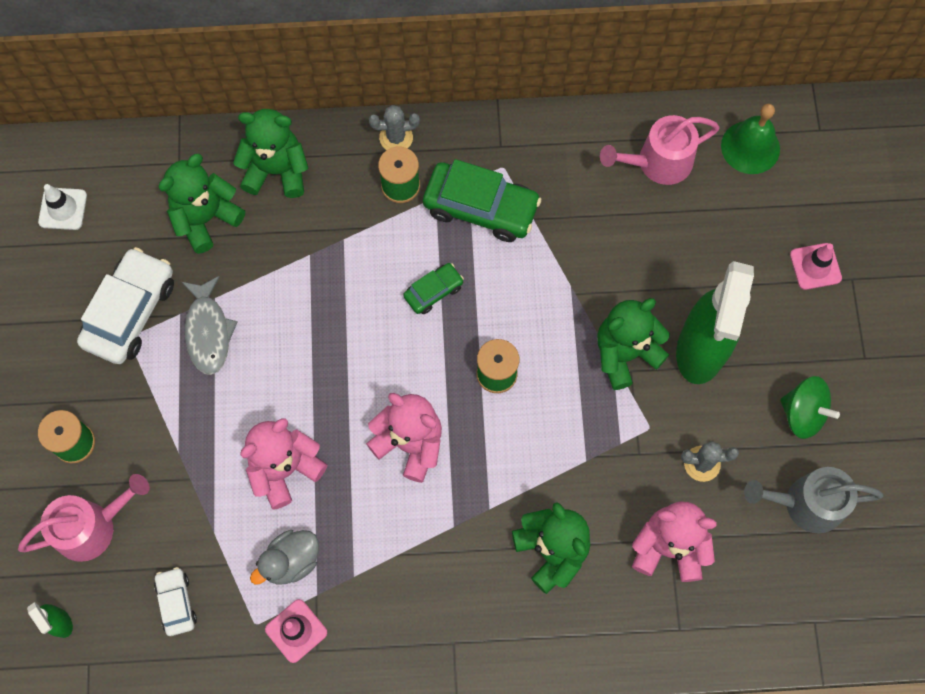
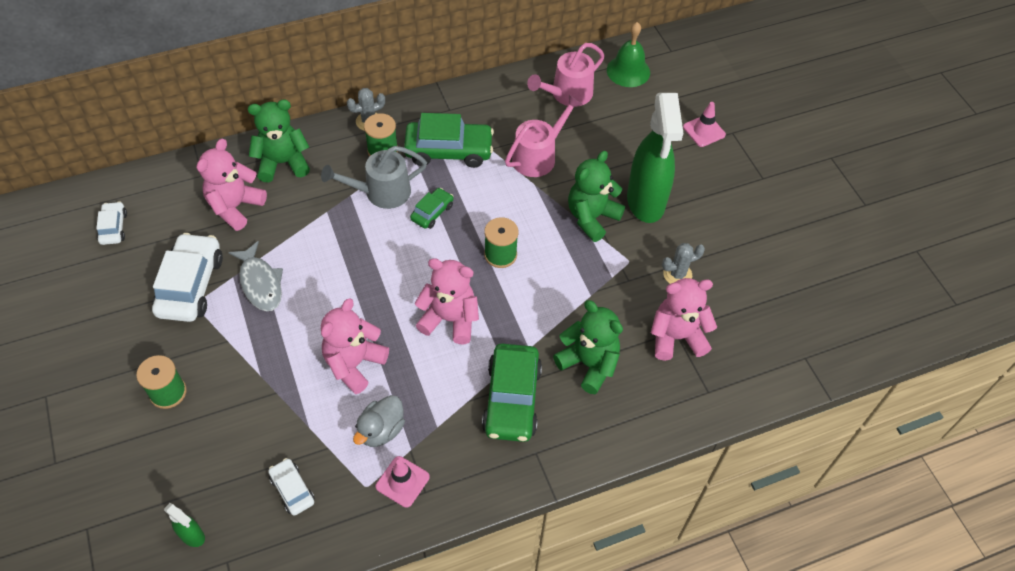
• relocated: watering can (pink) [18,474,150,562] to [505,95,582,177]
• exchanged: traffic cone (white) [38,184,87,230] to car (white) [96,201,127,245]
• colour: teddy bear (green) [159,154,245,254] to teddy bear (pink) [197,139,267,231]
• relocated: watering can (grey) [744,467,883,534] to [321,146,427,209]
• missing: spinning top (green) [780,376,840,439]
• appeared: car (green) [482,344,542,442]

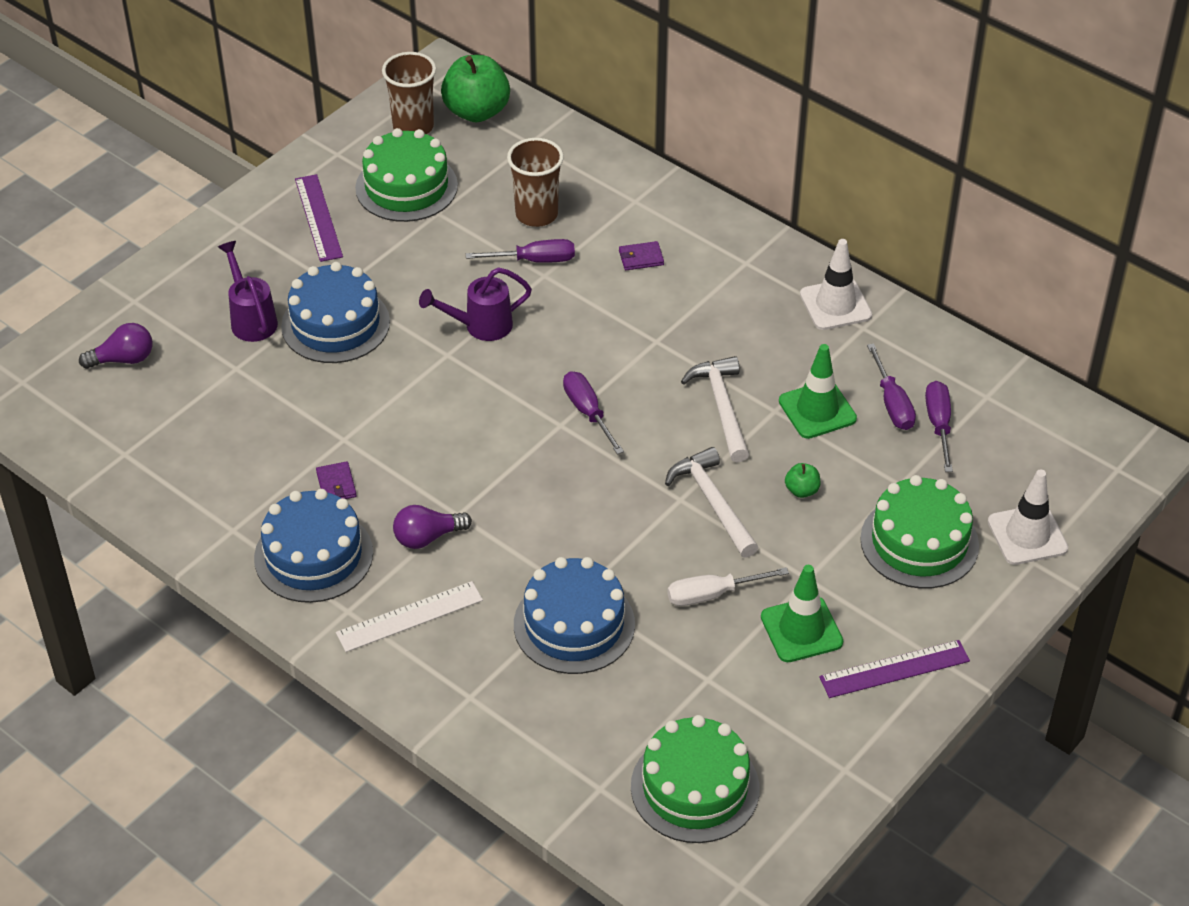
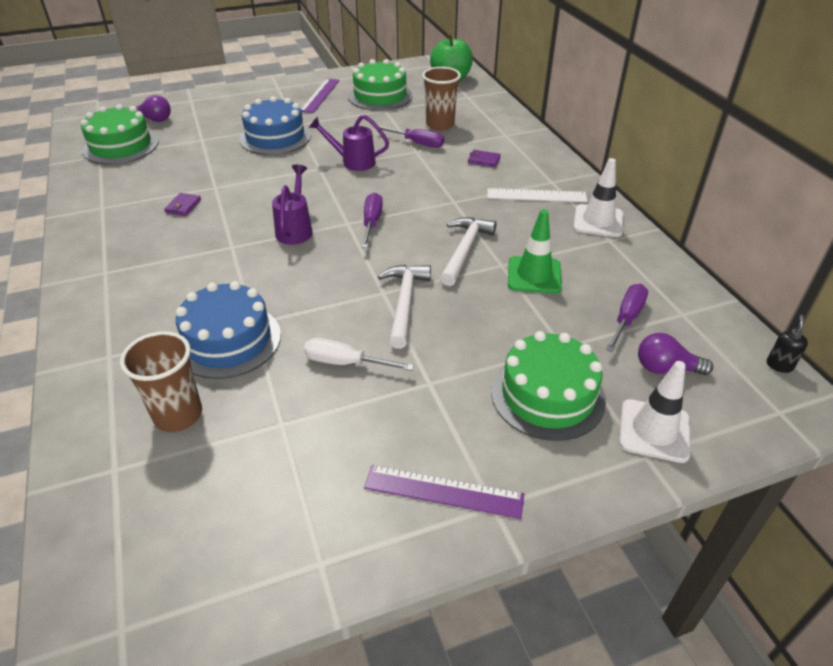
• relocated: watering can (purple) [218,241,278,342] to [272,165,313,245]
• missing: cake (blue) [254,489,373,603]
• relocated: ruler (white) [336,581,483,652] to [487,188,588,202]
• relocated: cup (brown) [382,52,436,134] to [120,331,202,432]
• relocated: light bulb (purple) [393,505,472,549] to [638,333,713,375]
• relocated: cake (green) [631,715,760,843] to [80,104,159,164]
• missing: traffic cone (green) [761,565,843,662]
• missing: apple (green) [785,463,821,498]
• missing: screwdriver (purple) [867,343,916,430]
• appeared: soap dispenser (black) [767,315,808,373]

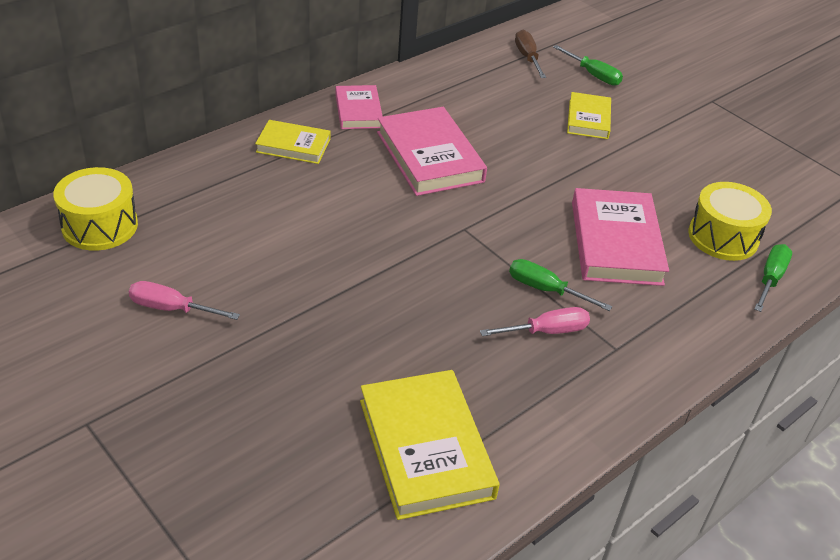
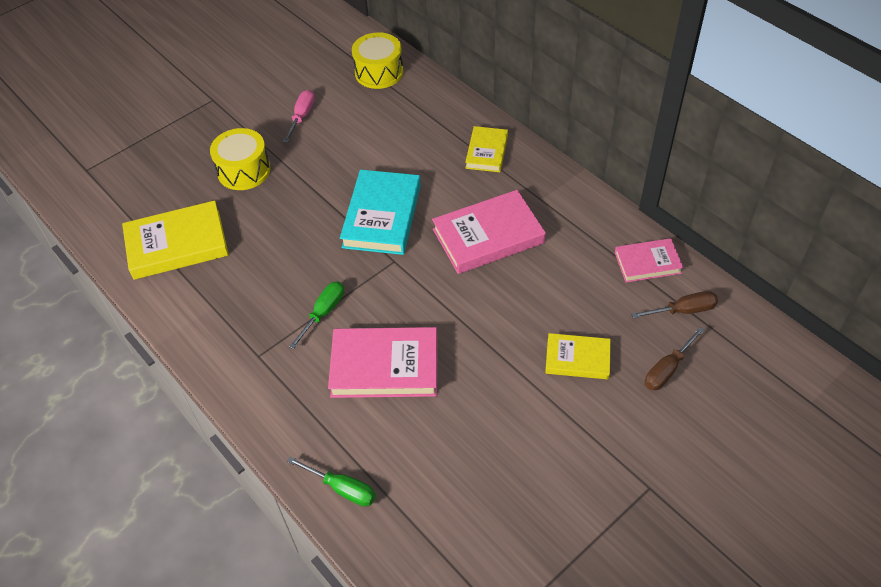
• relocated: book (pink) [335,85,383,129] to [615,238,684,282]
• missing: screwdriver (pink) [480,307,590,336]
• colour: screwdriver (green) [553,45,623,85] to screwdriver (brown) [645,327,704,390]
• relocated: drum (yellow) [688,182,772,261] to [210,128,271,190]
• appeared: book (turquoise) [340,170,421,255]

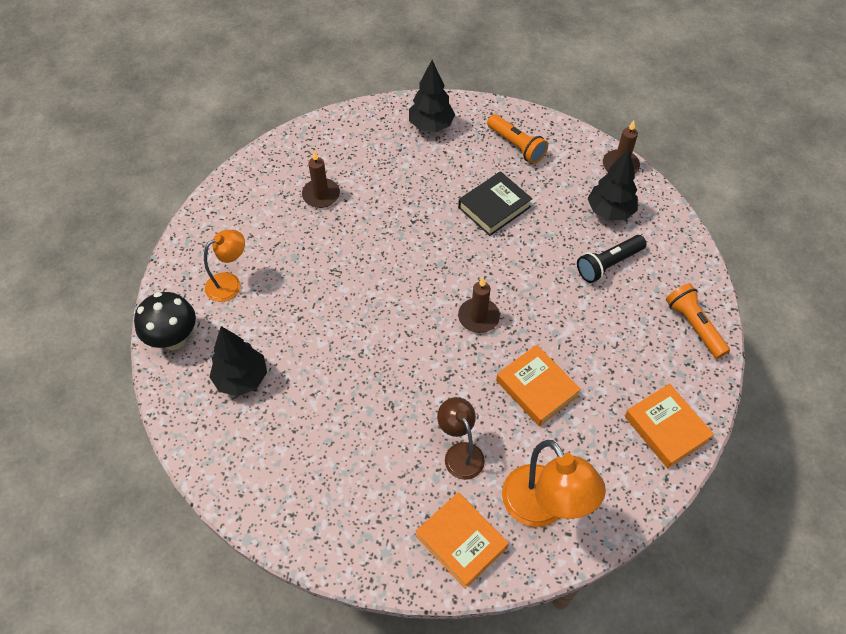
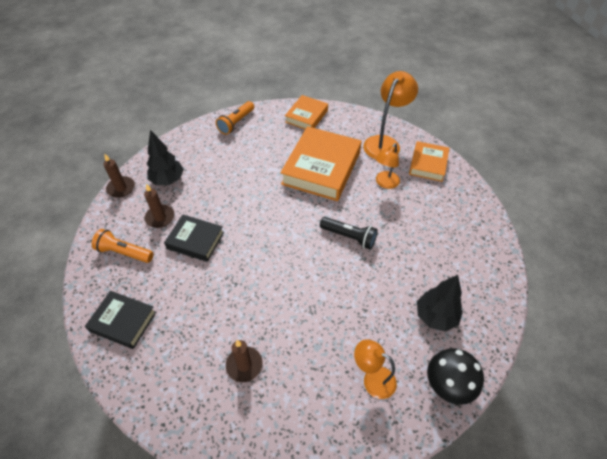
• exchanged: tree (black) [409,60,455,132] to book (black) [85,291,156,349]
• colour: lamp (brown) [437,397,485,480] to lamp (orange) [375,143,400,189]
• relocated: candle (brown) [458,278,500,333] to [144,184,175,228]
• spun: flashlight (orange) [487,114,548,164] = [91,229,153,263] 90 degrees counterclockwise
• size: book (orange) [496,345,581,426] = [280,126,362,201] x1.77
• relocated: flashlight (black) [577,235,647,283] to [320,217,378,249]

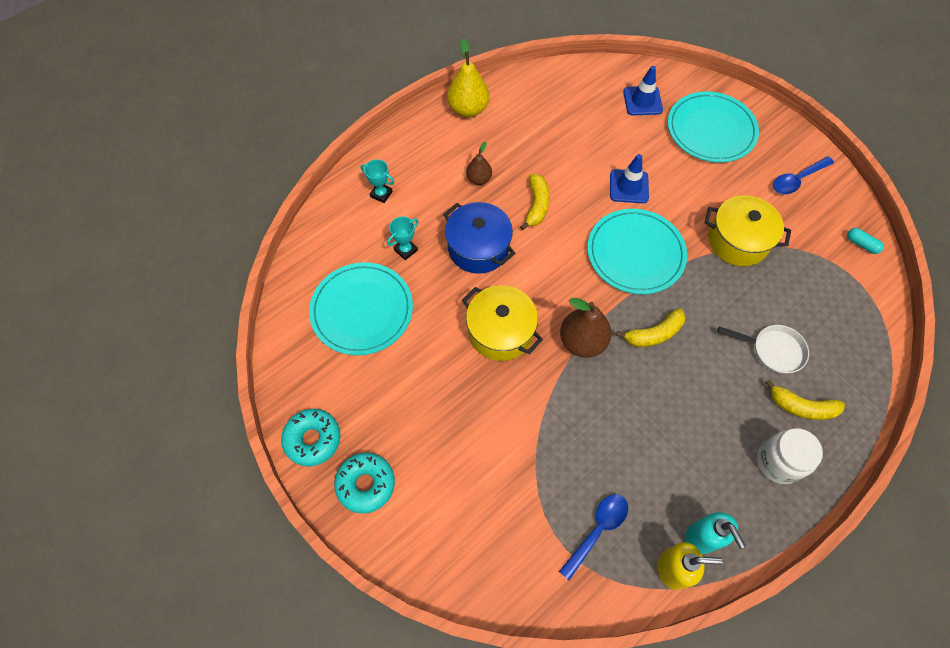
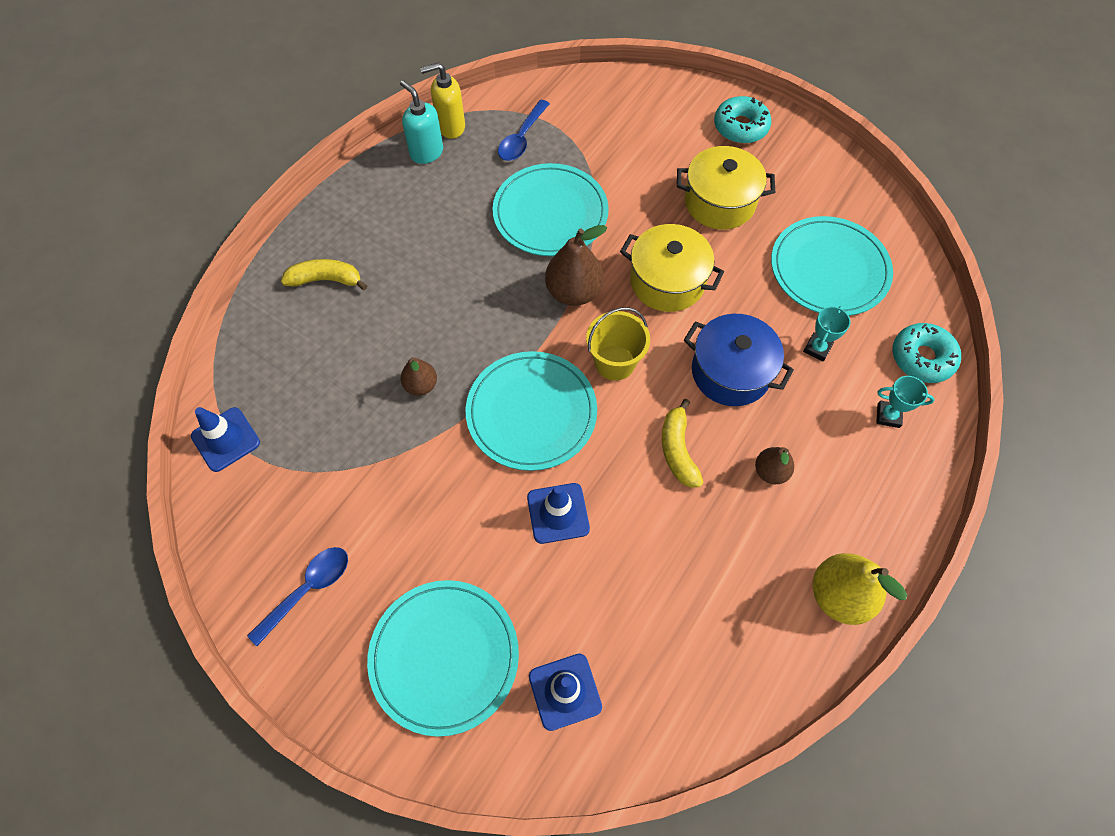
• relocated: donut (turquoise) [281,409,341,466] to [892,323,961,383]
• missing: banana (yellow) [616,308,685,347]
• relocated: pot (yellow) [704,195,791,266] to [677,146,775,230]
• missing: pan (white) [718,325,809,374]
• missing: jar (white) [757,428,823,484]
• missing: capsule (turquoise) [847,228,884,254]
• appeared: traffic cone (blue) [191,407,260,472]
• appeared: pear (brown) [401,357,437,396]
• appeared: plate (turquoise) [493,163,609,256]
• appeared: bucket (yellow) [586,307,650,381]

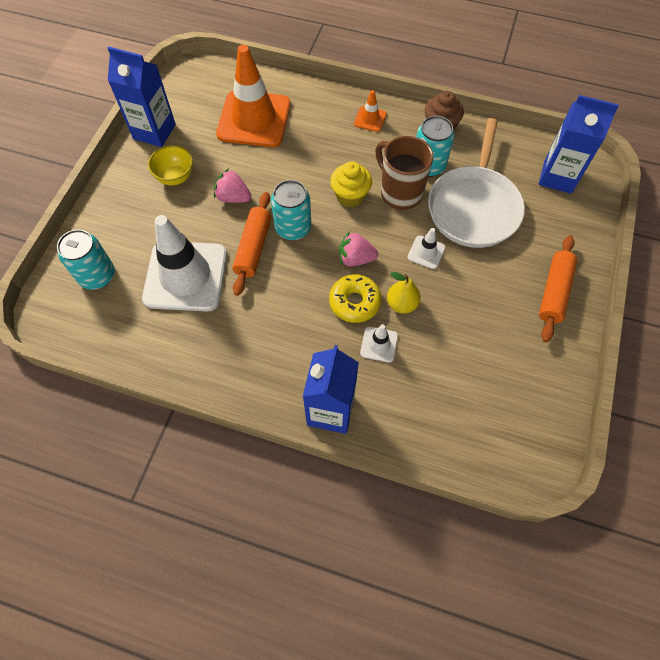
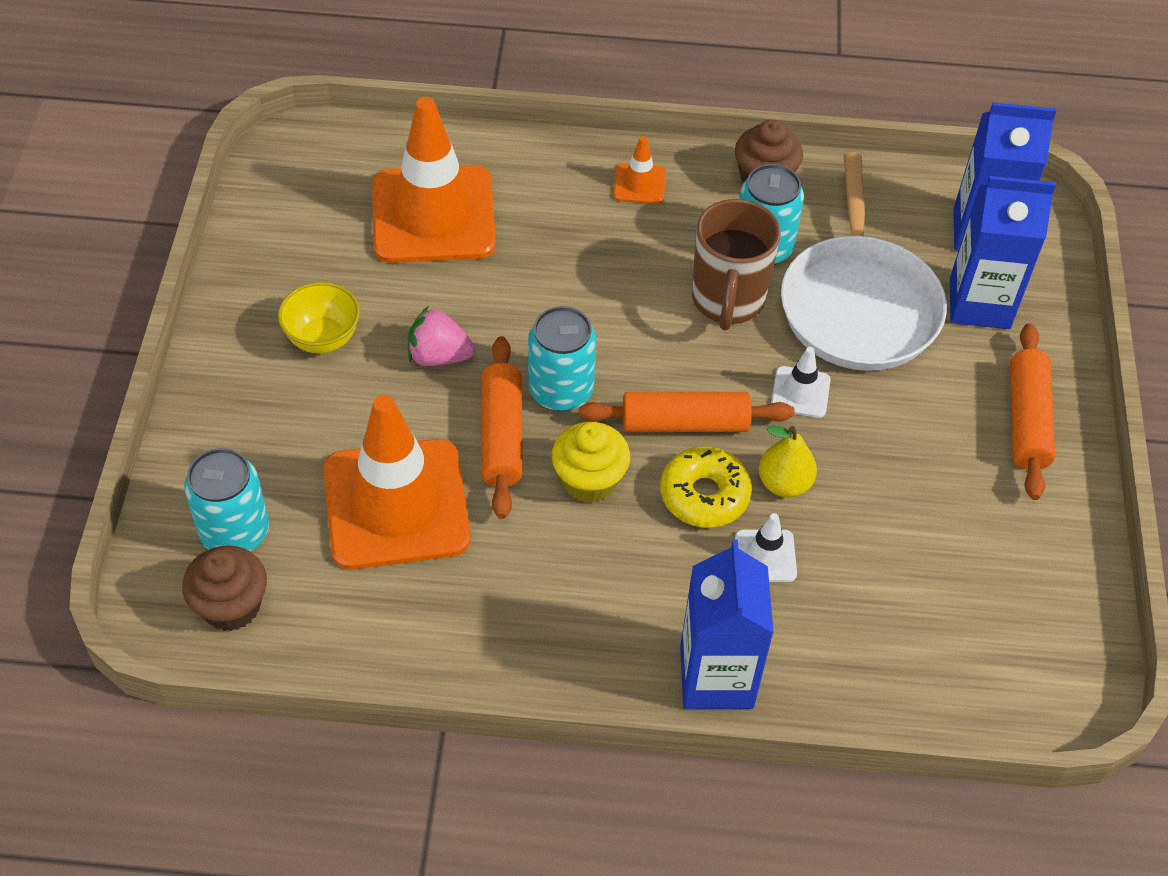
• relocated: carton (blue) [108,46,176,147] to [950,176,1056,329]
• colour: traffic cone (white) [142,215,227,312] to traffic cone (orange) [323,395,471,570]
• relocated: cupcake (yellow) [330,161,372,208] to [552,422,630,503]
• exchanged: strawberry (pink) [339,231,378,267] to rolling pin (orange) [579,392,795,432]
• spun: mug (brown) [375,136,434,210] = [692,199,781,330] 120 degrees counterclockwise
• appeared: cupcake (brown) [182,545,267,631]

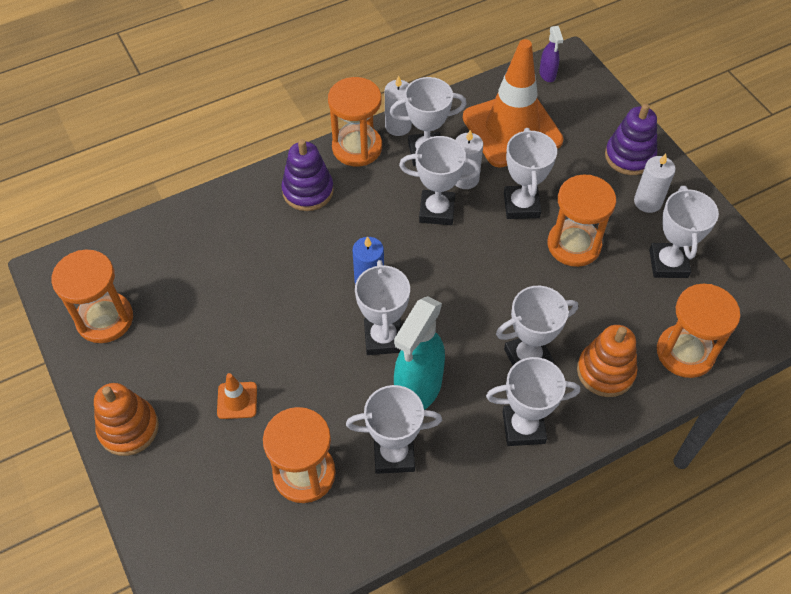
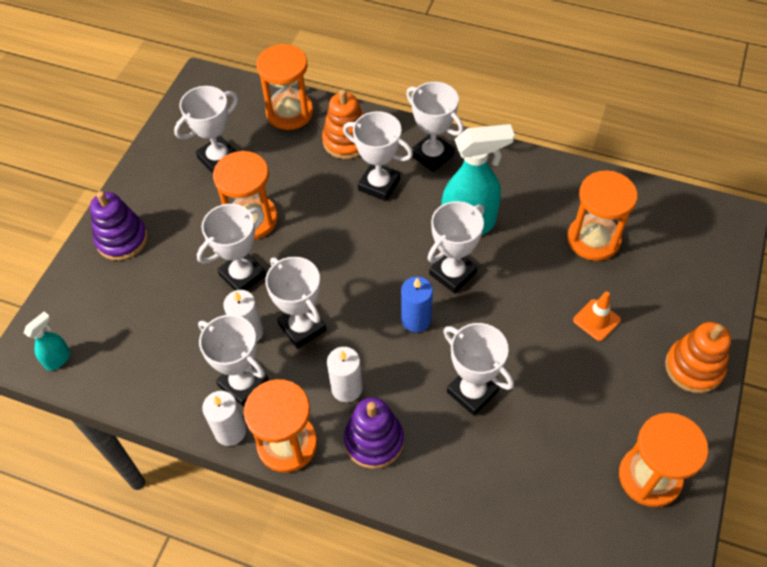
• relocated: trophy (white) [346,385,442,474] to [444,323,514,416]
• missing: traffic cone (orange) [463,39,563,167]
• colour: spray bottle (purple) [539,26,563,82] to spray bottle (turquoise) [24,312,70,371]
• relocated: candle (white) [634,154,676,213] to [327,347,363,402]

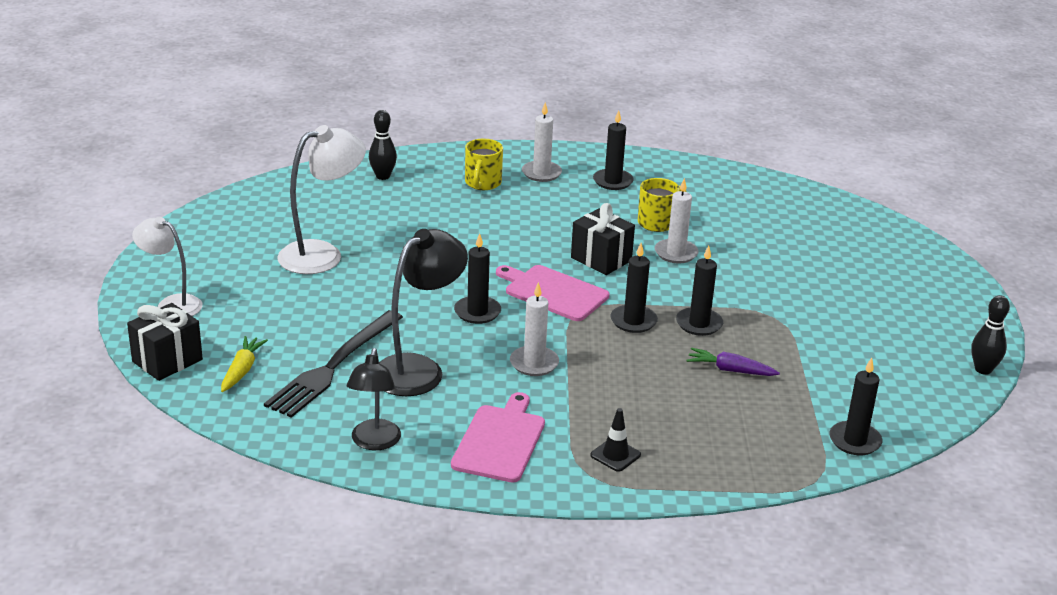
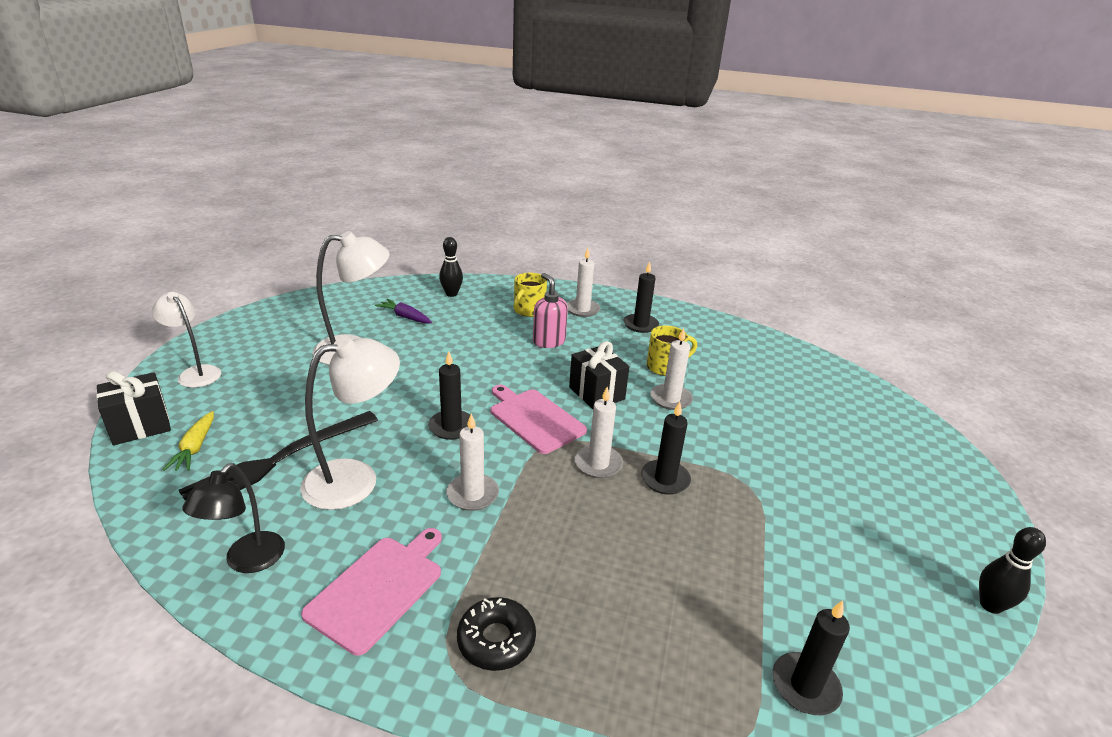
• spun: carrot (yellow) [221,336,268,392] = [163,411,214,471] 150 degrees clockwise
• colour: lamp (black) [379,229,468,396] to lamp (white) [300,336,400,510]
• exchanged: traffic cone (black) [590,408,641,472] to donut (black) [457,597,536,671]
• colour: candle (black) [610,243,658,333] to candle (white) [575,387,623,478]
• relocated: carrot (purple) [687,348,780,376] to [375,299,432,324]
• appeared: soap dispenser (pink) [533,273,568,348]

